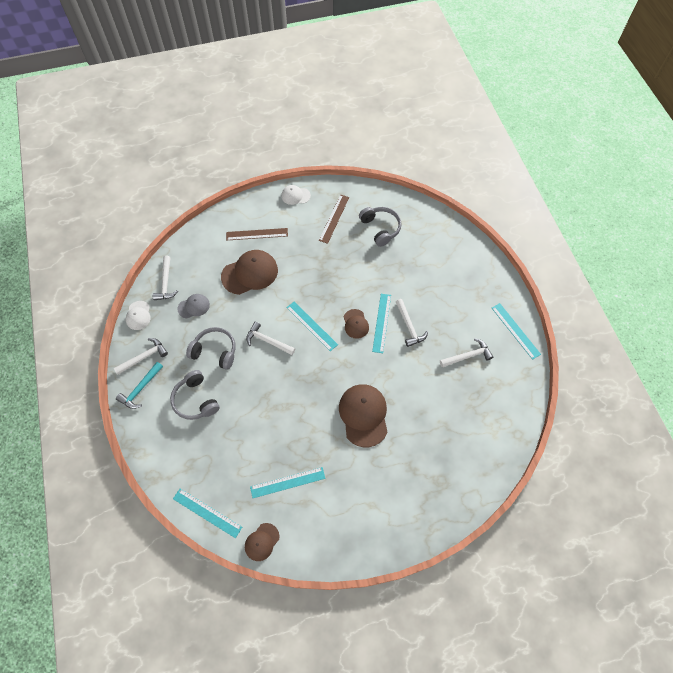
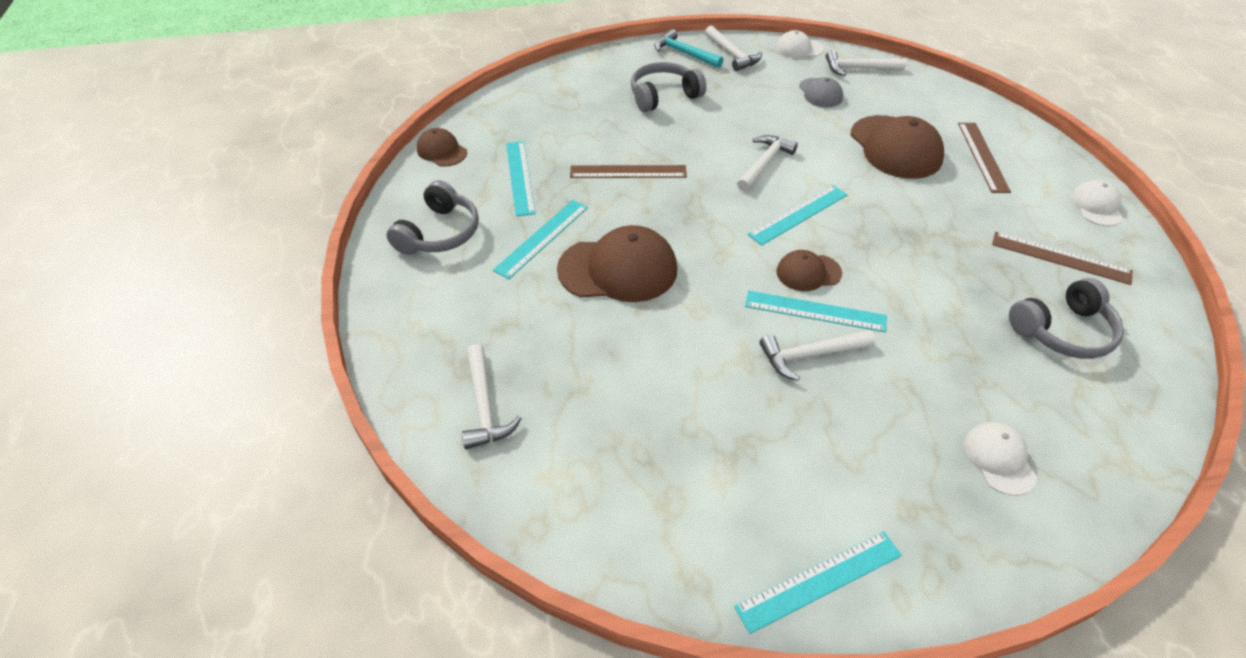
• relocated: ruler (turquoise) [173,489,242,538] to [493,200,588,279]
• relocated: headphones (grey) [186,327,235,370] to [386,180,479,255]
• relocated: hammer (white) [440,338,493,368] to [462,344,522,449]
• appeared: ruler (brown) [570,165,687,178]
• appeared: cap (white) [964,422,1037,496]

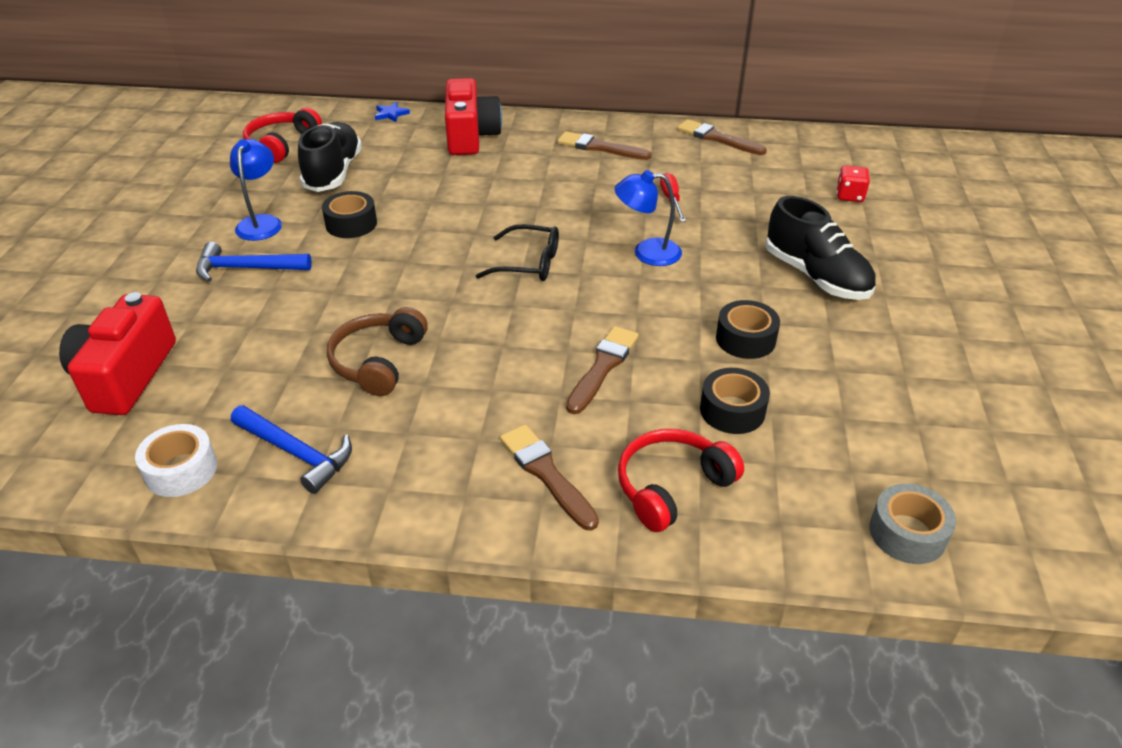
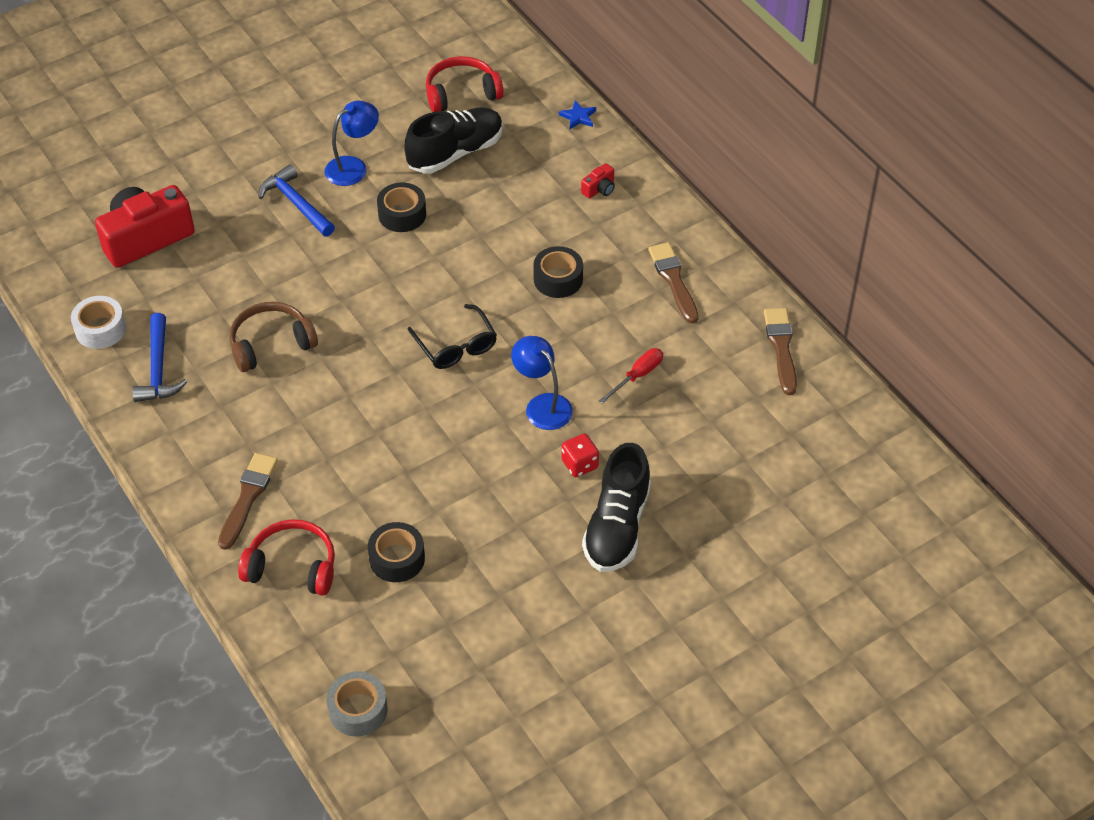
• size: camera (red) [445,78,502,155] = [581,163,615,199] x0.41
• missing: brush (brown) [566,326,639,414]
• relocated: tape (black) [716,300,780,359] to [533,246,583,298]
• relocated: dice (red) [836,166,870,202] to [561,434,599,477]

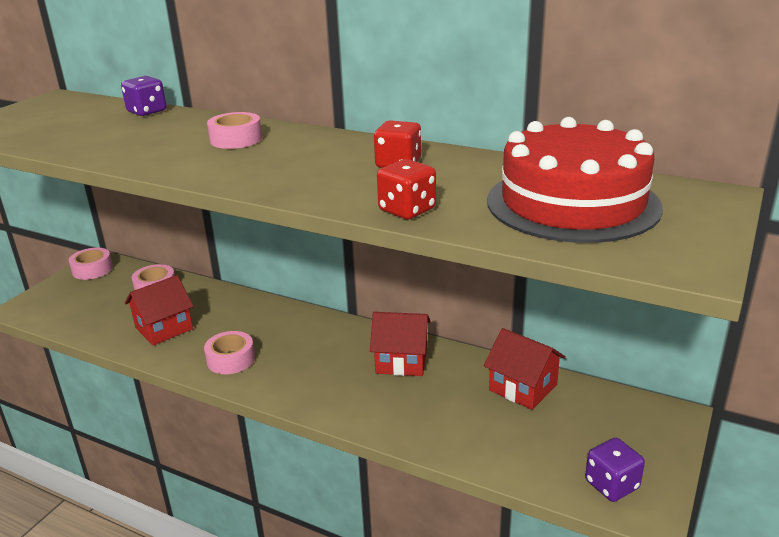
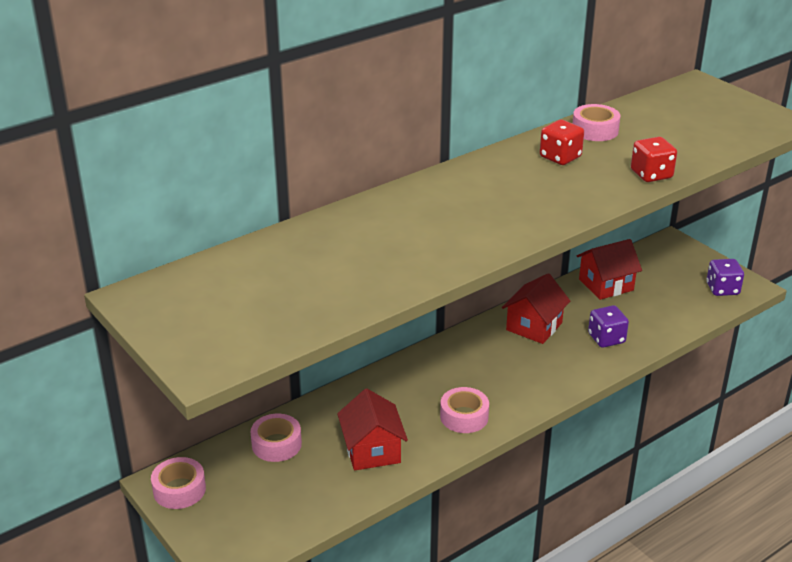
• relocated: dice (purple) [121,76,167,116] to [588,305,629,348]
• relocated: tape (pink) [207,112,262,149] to [573,104,620,141]
• missing: cake (red) [487,117,663,243]

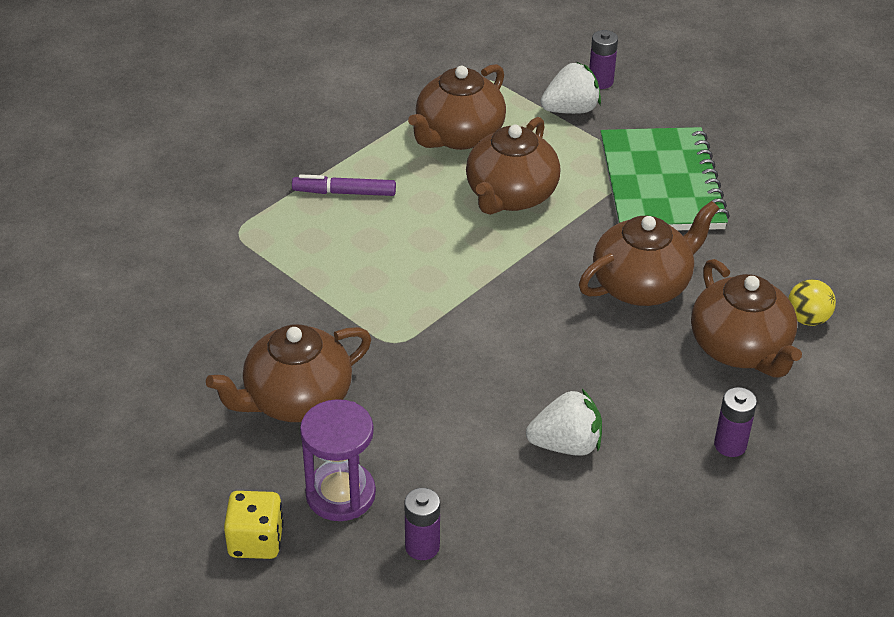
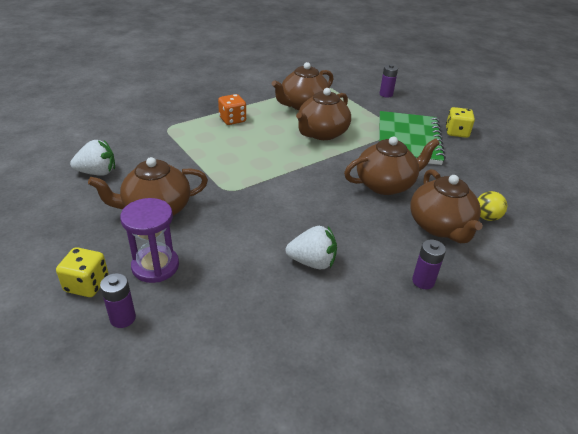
• exchanged: marker (purple) [292,174,396,196] to dice (orange) [218,94,246,125]
• relocated: battery (purple) [404,488,440,560] to [100,273,136,328]
• relocated: strawberry (white) [541,62,601,114] to [70,140,115,176]
• appeared: dice (yellow) [446,107,475,138]

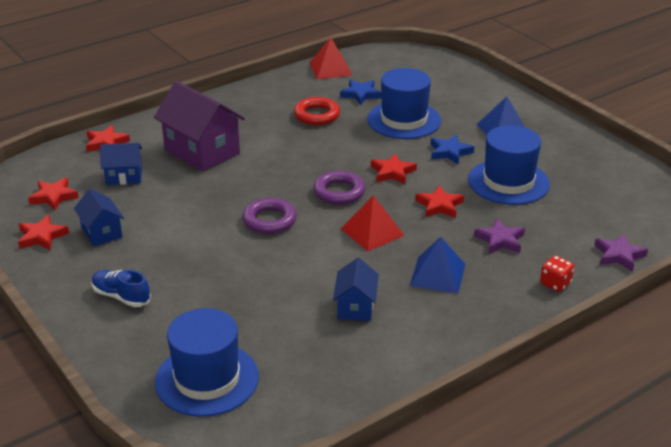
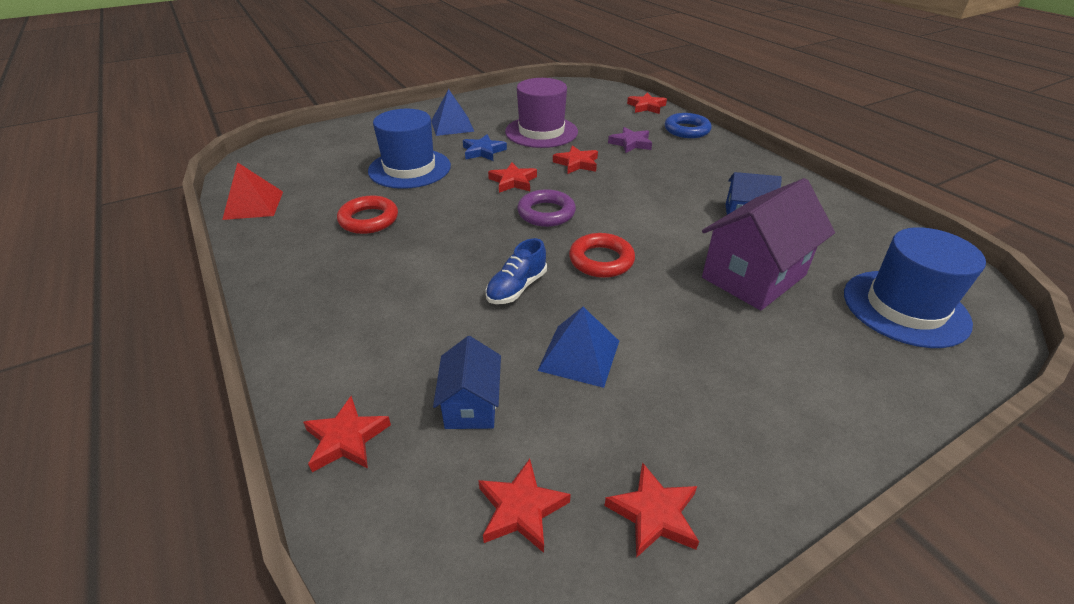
• missing: house (blue) [74,189,124,246]
• relocated: shoe (blue) [92,270,151,307] to [486,238,547,304]
• relocated: house (purple) [154,81,245,172] to [702,178,835,310]
• colour: ring (purple) [243,198,297,234] to ring (red) [569,233,635,278]
• missing: star (blue) [340,80,382,105]
• missing: pyramid (red) [341,195,405,251]
• relocated: pyramid (blue) [410,237,465,293] to [537,307,619,388]
• colour: hat (blue) [468,125,550,205] to hat (purple) [505,78,578,148]
• exchanged: dice (red) [540,255,574,292] to ring (blue) [665,113,711,138]
• colour: star (purple) [594,234,648,272] to star (red) [627,93,667,114]

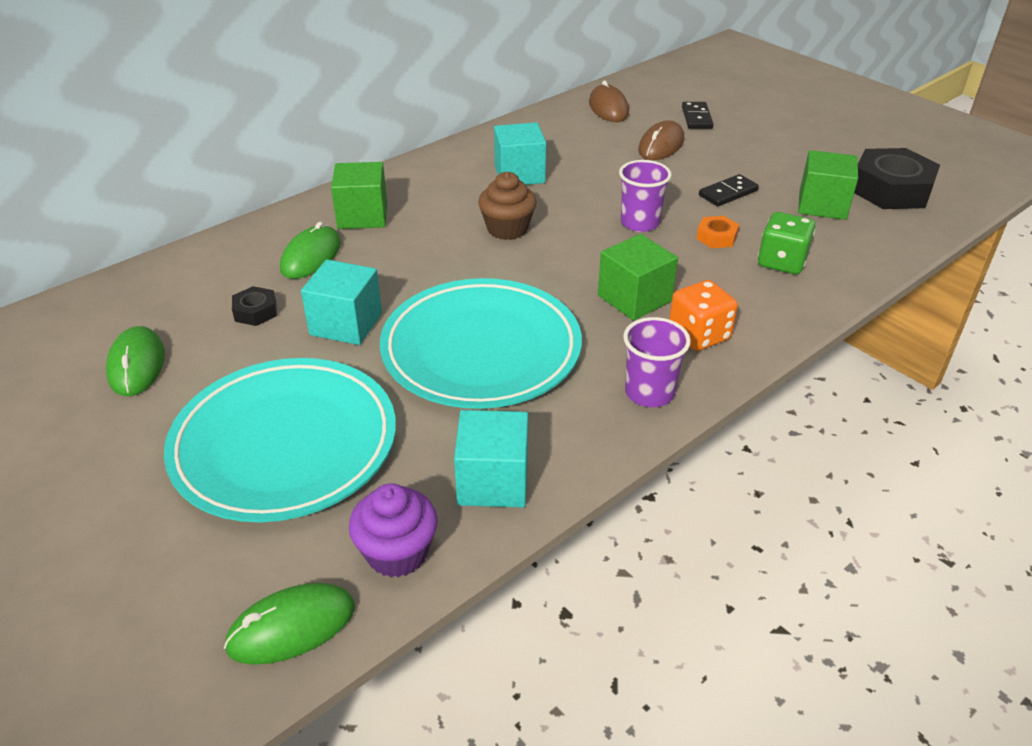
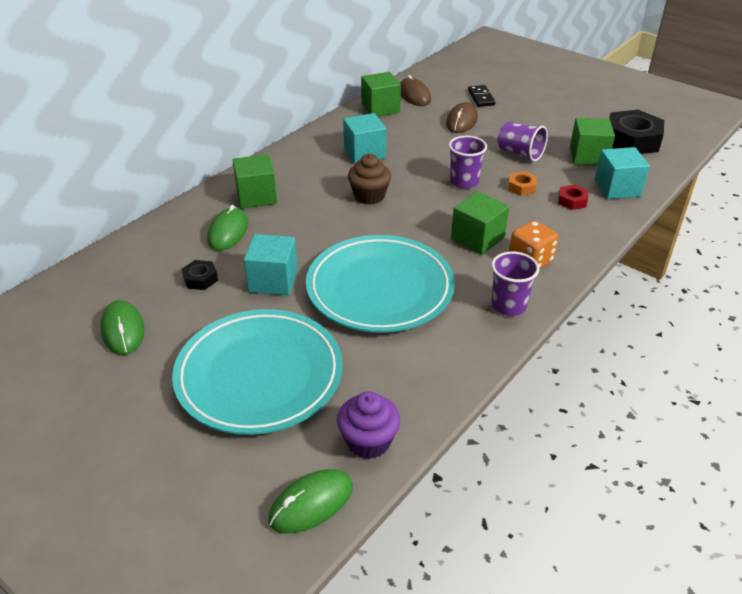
• relocated: cube (turquoise) [454,410,528,508] to [594,147,650,199]
• exchanged: domino (black) [699,174,759,206] to cup (purple) [498,122,548,162]
• exchanged: dice (green) [758,212,815,274] to nut (red) [558,184,588,210]
• appeared: cube (green) [361,72,401,117]

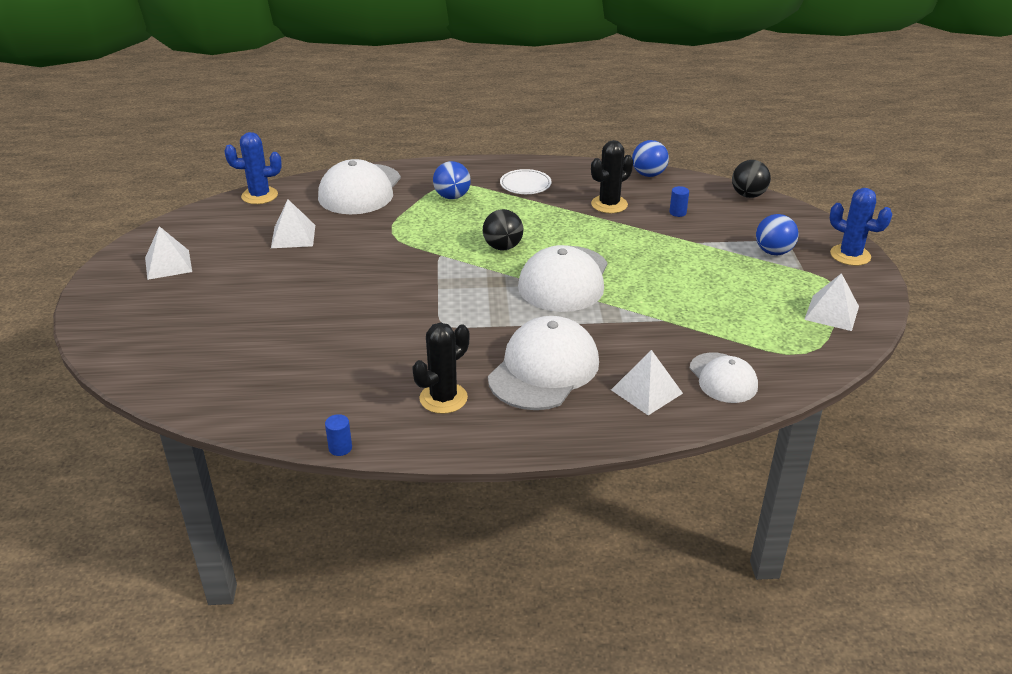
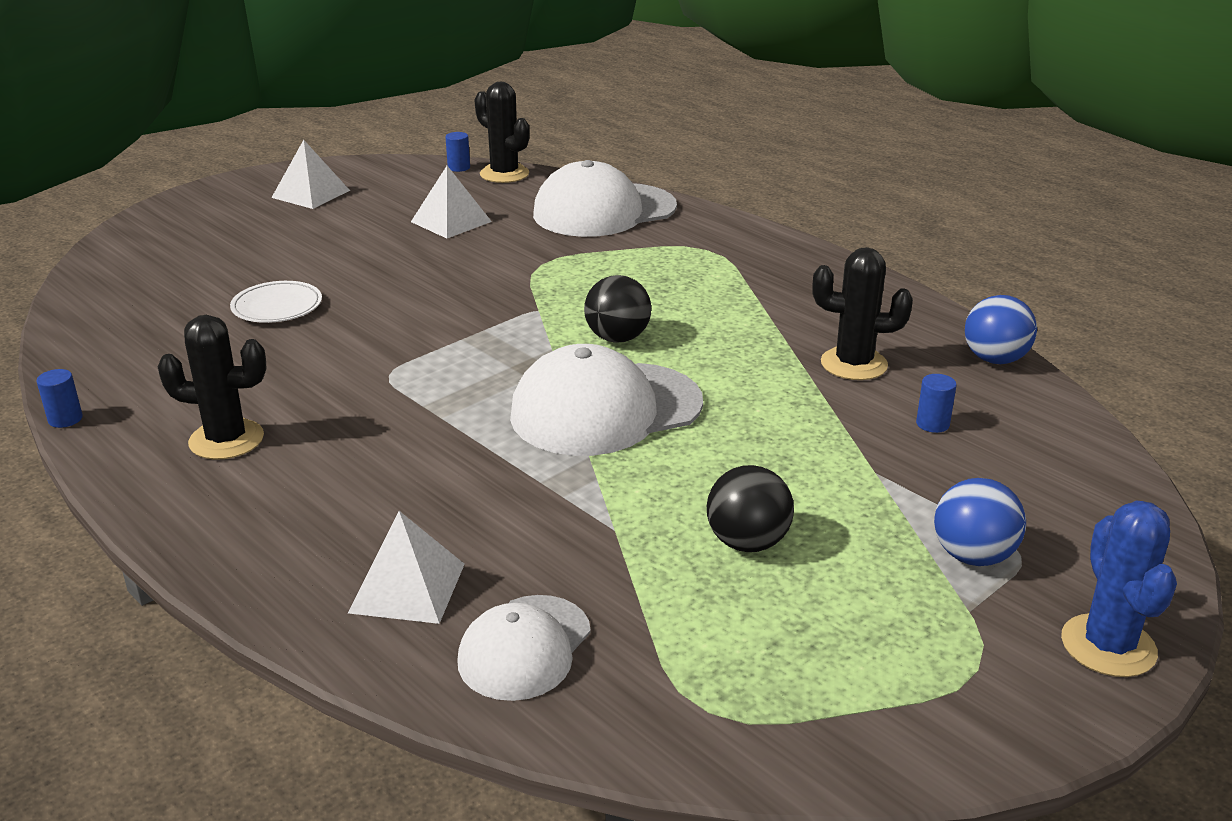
• colour: cactus (blue) [224,132,282,204] to cactus (black) [474,81,530,183]
• missing: ball (blue) [433,161,471,199]
• missing: cap (white) [488,316,599,410]
• relocated: plate (white) [500,169,552,194] to [230,281,322,323]
• relocated: ball (black) [732,160,771,198] to [707,465,794,552]
• missing: pyramid (white) [804,273,859,331]
• appeared: cylinder (blue) [445,132,470,172]

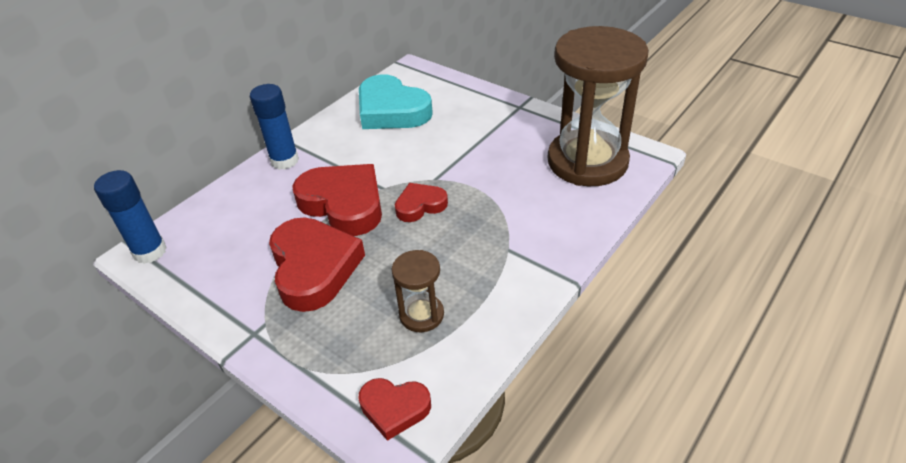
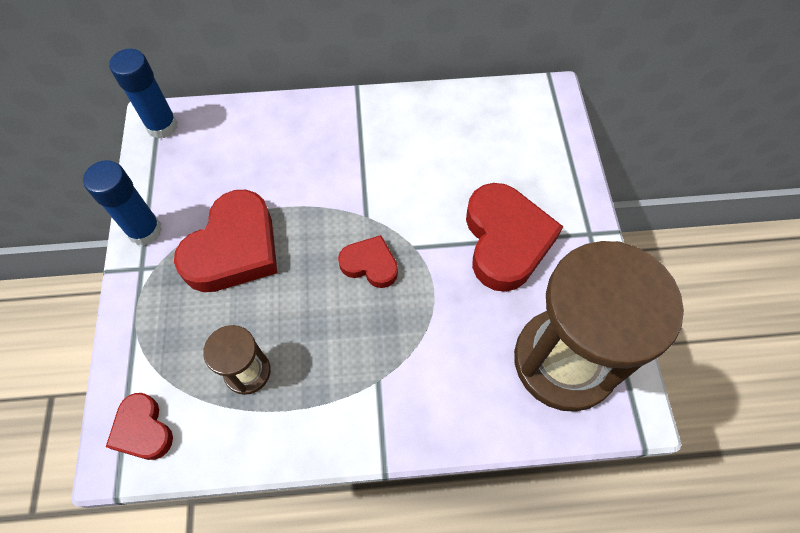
• relocated: glue stick (blue) [250,84,299,170] to [83,160,162,245]
• relocated: heart (red) [292,164,382,236] to [466,183,563,292]
• missing: heart (turquoise) [359,74,433,129]

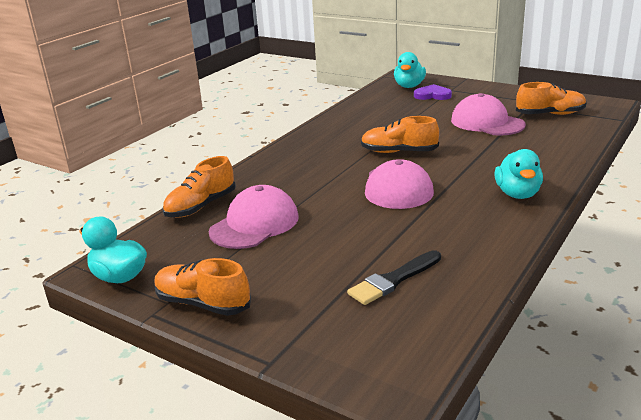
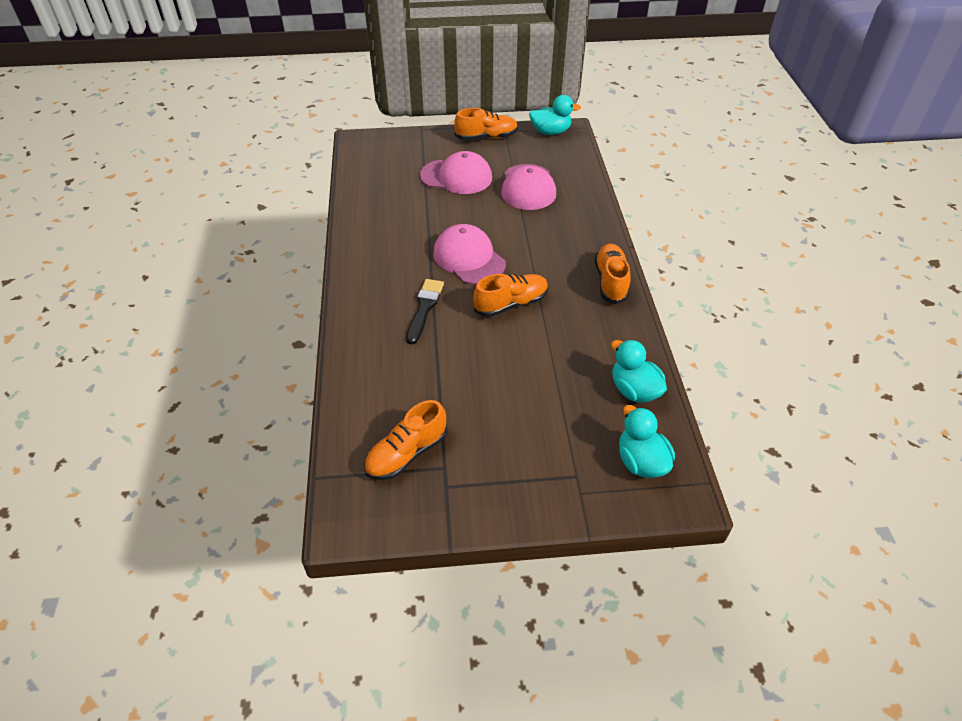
• relocated: shoe (orange) [162,156,236,217] to [595,244,631,304]
• relocated: brush (black) [347,250,441,305] to [406,279,444,344]
• missing: heart (purple) [414,84,452,100]
• relocated: cap (pink) [451,93,526,136] to [420,151,492,194]
• relocated: duck (turquoise) [494,149,543,199] to [611,340,667,403]

